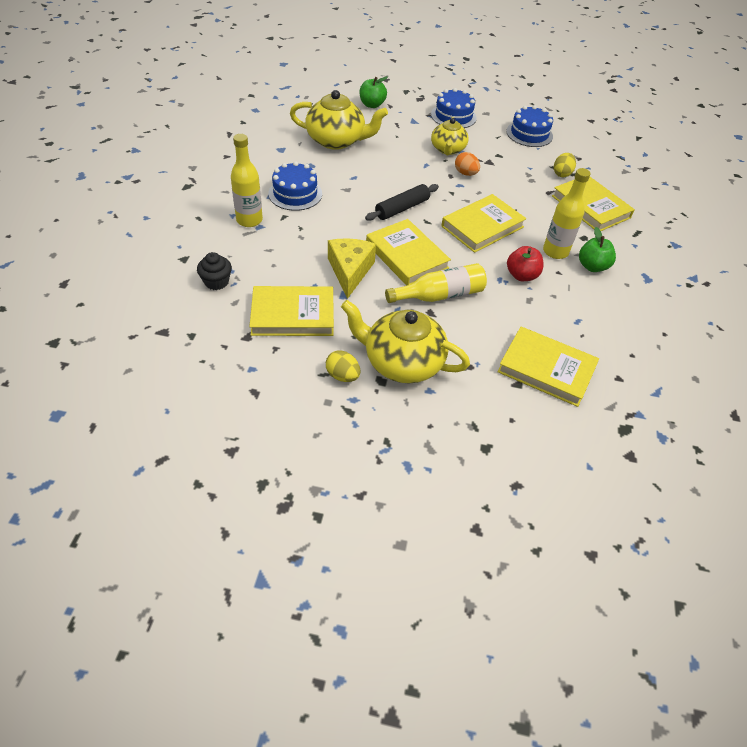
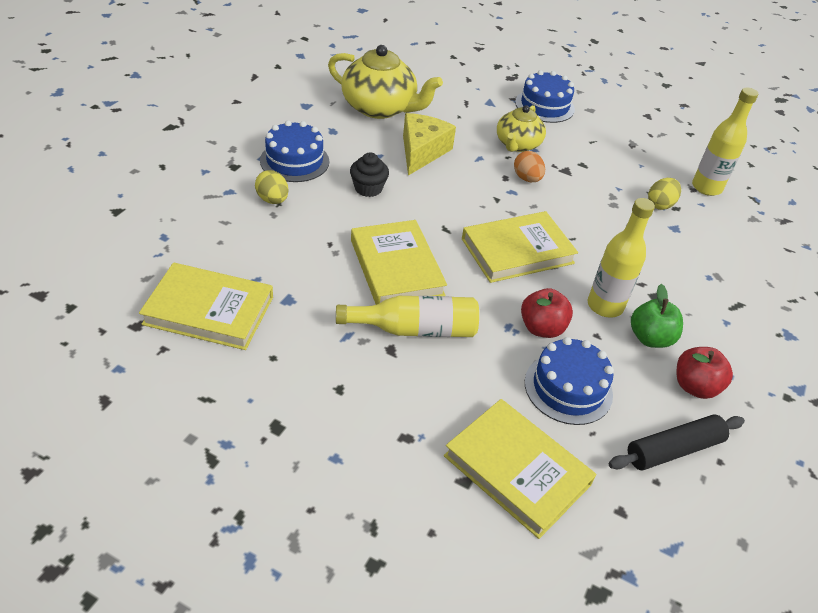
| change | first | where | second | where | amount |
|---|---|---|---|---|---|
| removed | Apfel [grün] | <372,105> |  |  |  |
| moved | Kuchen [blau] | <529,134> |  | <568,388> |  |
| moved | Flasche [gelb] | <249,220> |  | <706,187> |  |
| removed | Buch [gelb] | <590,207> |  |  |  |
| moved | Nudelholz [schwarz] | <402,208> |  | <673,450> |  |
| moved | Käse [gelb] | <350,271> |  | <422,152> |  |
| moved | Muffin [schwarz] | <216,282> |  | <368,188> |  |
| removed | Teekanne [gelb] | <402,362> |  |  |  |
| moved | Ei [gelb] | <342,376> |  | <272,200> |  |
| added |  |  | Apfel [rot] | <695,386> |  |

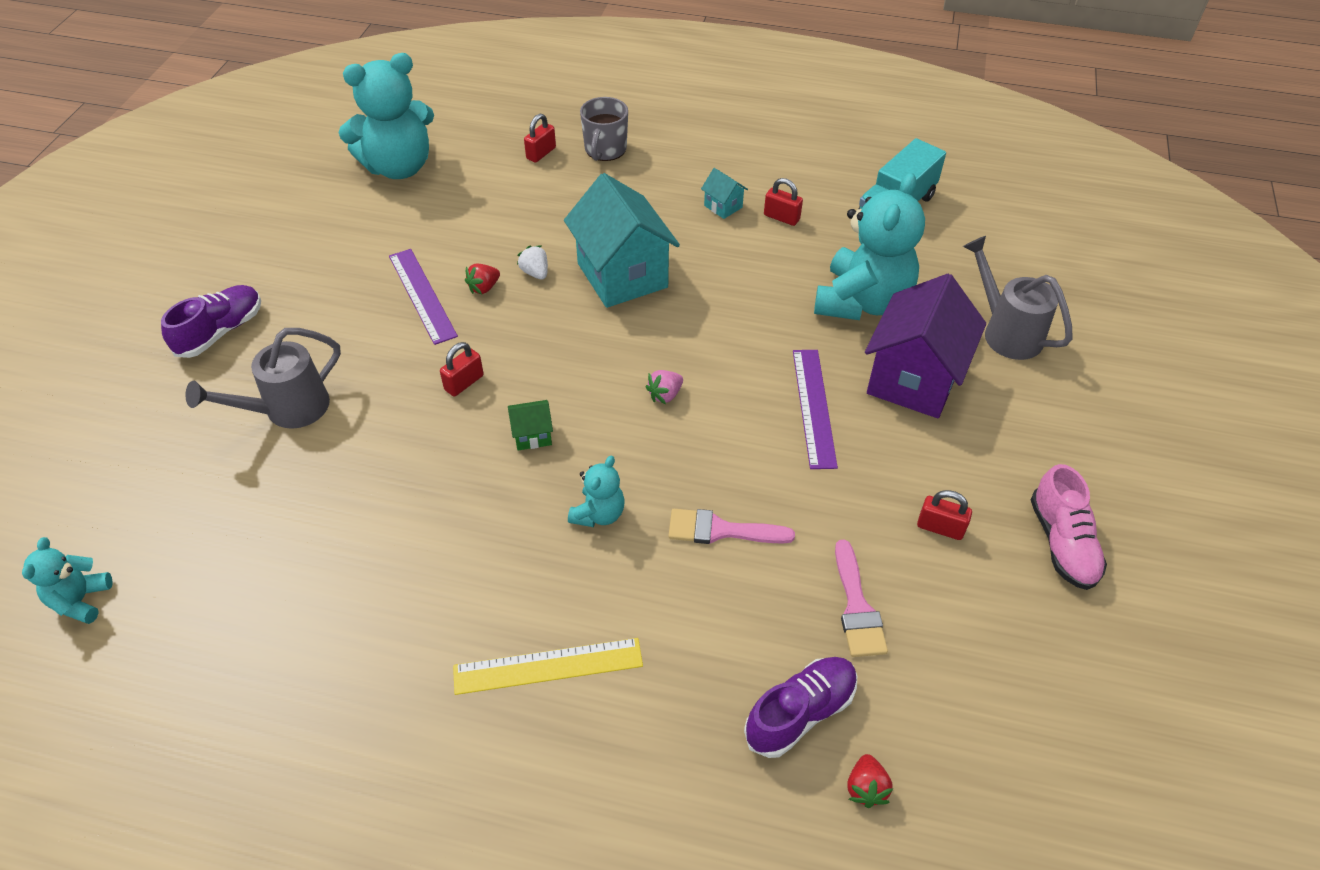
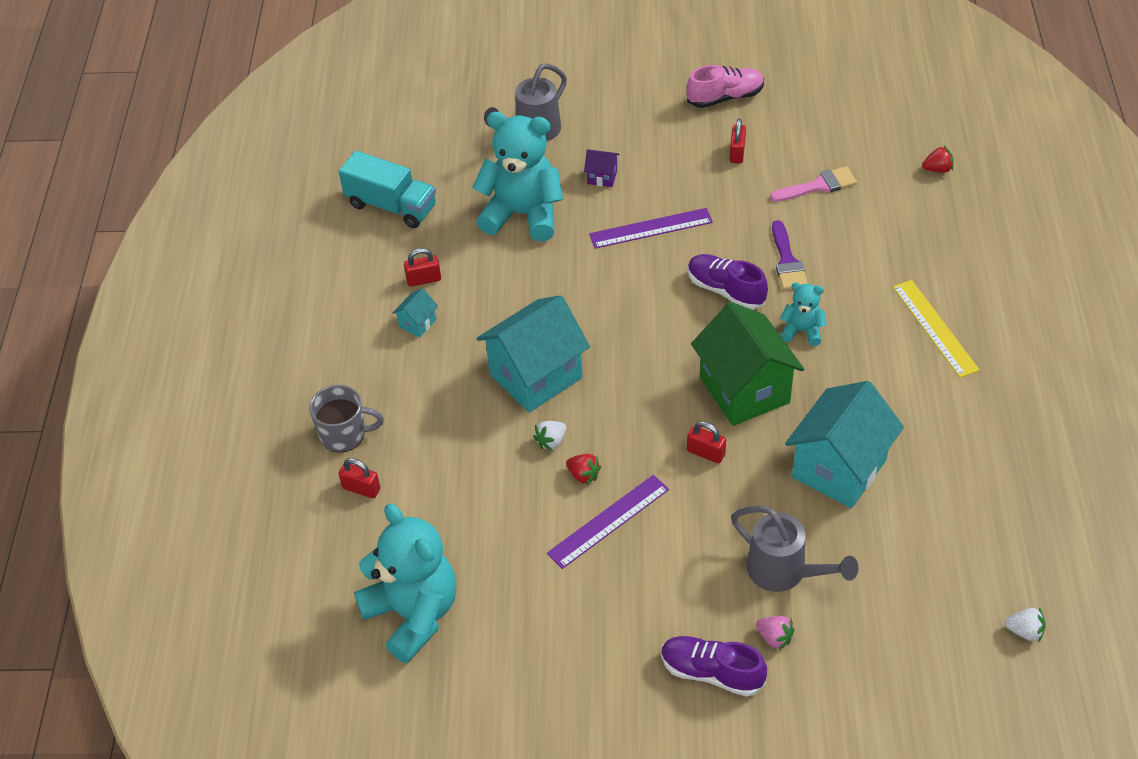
| change | first | where | second | where | amount |
|---|---|---|---|---|---|
| turned | Vorhängeschloss [rot] | <781,217> |  | <424,279> | 60 degrees clockwise |
| resized | Haus [lila] | <913,380> |  | <602,177> | x0.42 |
| moved | Erdbeere [rosa] | <665,395> |  | <774,637> |  |
| resized | Haus [grün] | <532,435> |  | <744,390> | x2.38 |
| recoloured | Pinsel [rosa] | <721,530> | Pinsel [lila] | <787,261> |  |
| replaced | Teddybär [türkis] | <81,600> | Erdbeere [weiß] | <1024,631> |  |
| moved | Schuh [lila] | <800,713> |  | <726,290> |  |
| added |  |  | Haus [türkis] | <839,468> |  |

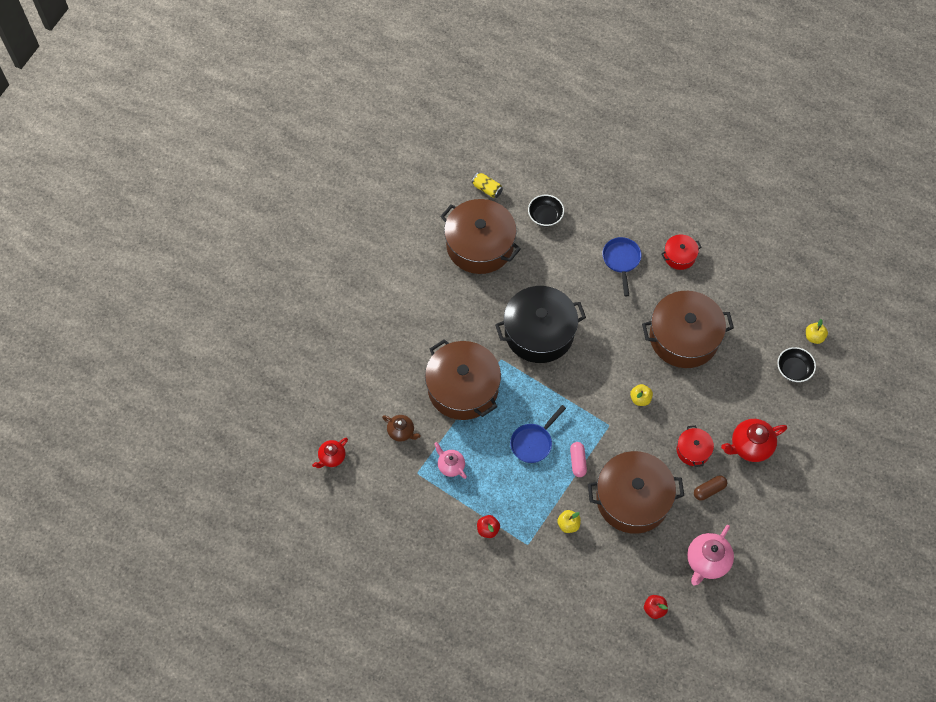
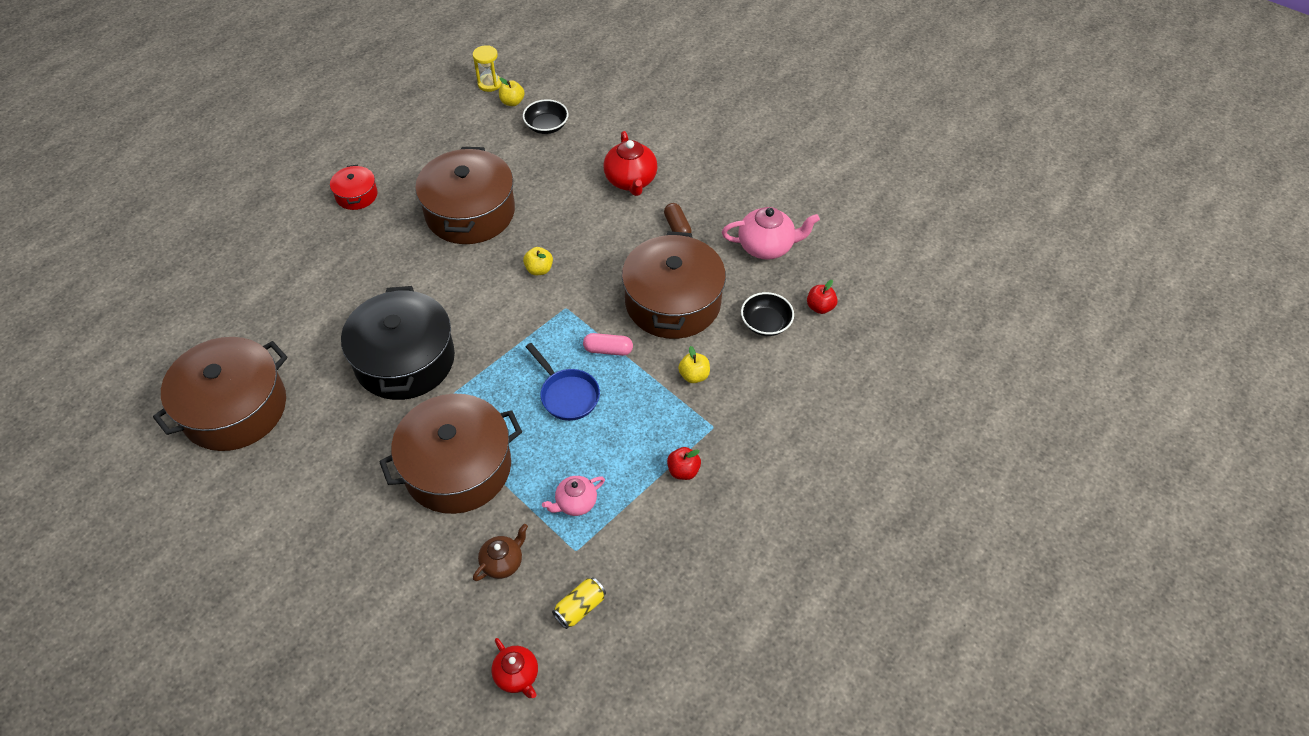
| change | first | where | second | where | amount |
|---|---|---|---|---|---|
| moved | Dose [gelb] | <487,189> |  | <580,607> |  |
| moved | Schüssel [schwarz] | <545,216> |  | <765,323> |  |
| removed | Pfanne [blau] | <621,261> |  |  |  |
| removed | Kochtopf [rot] | <693,450> |  |  |  |
| turned | Teekanne [rosa] | <707,562> |  | <767,247> | 45 degrees counterclockwise |
| added |  |  | Sanduhr [gelb] | <489,84> |  |

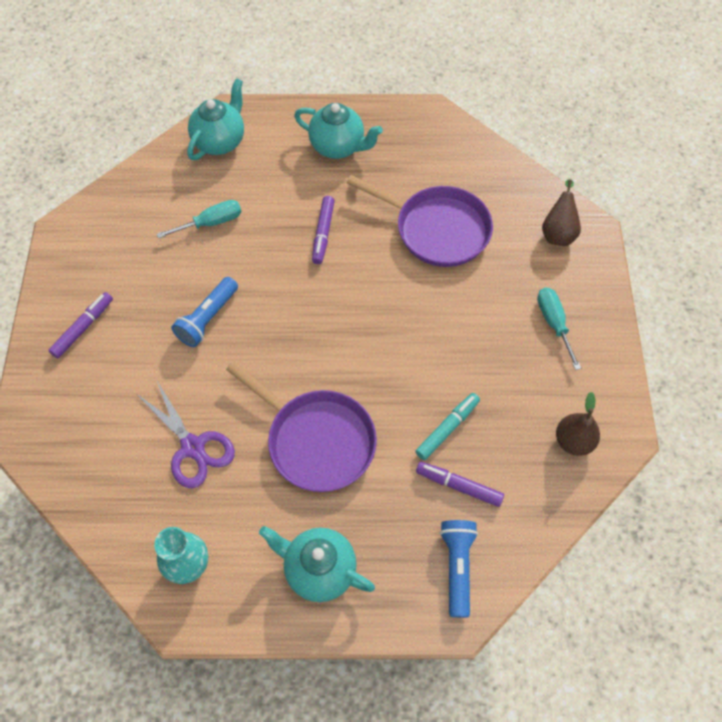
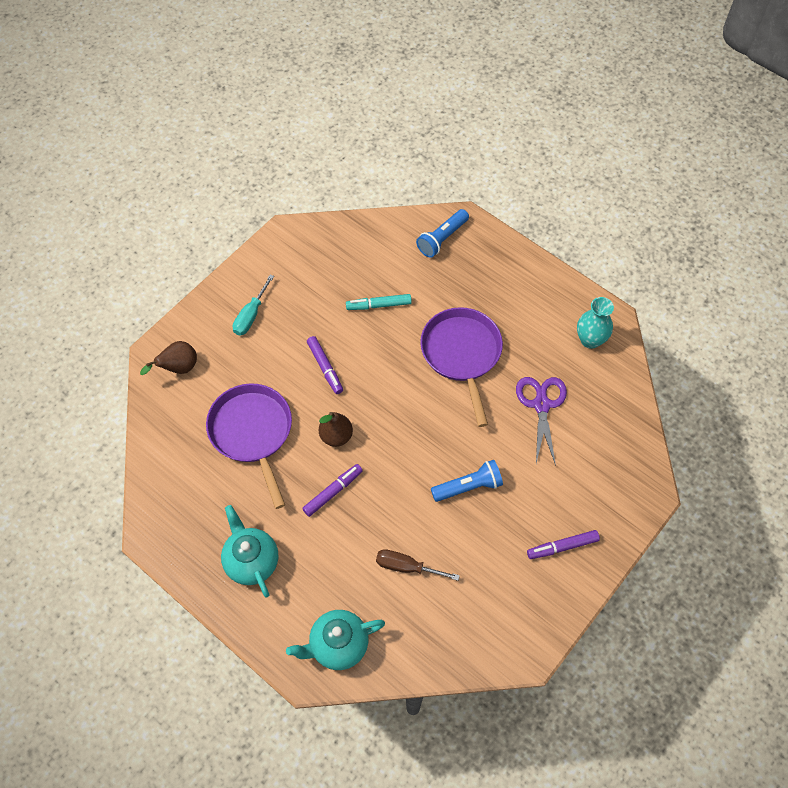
| change | first | where | second | where | amount |
|---|---|---|---|---|---|
| recoloured | Schraubenzieher [türkis] | <211,223> | Schraubenzieher [braun] | <406,567> |  |
| moved | Birne [braun] | <573,441> |  | <336,436> |  |
| moved | Filzstift [lila] | <459,486> |  | <325,367> |  |
| removed | Teekanne [türkis] | <319,570> |  |  |  |

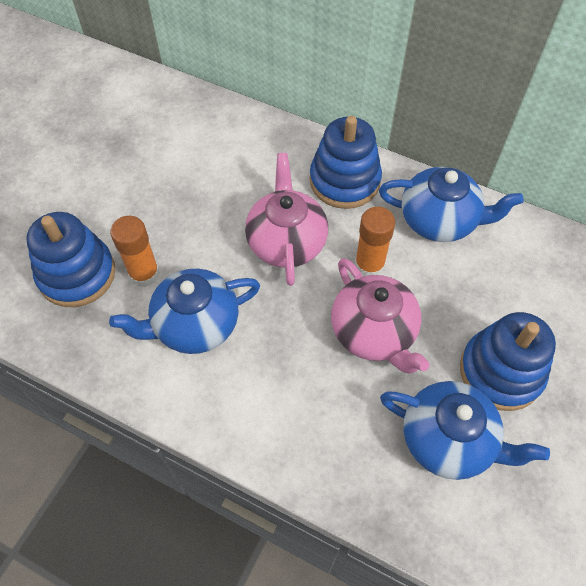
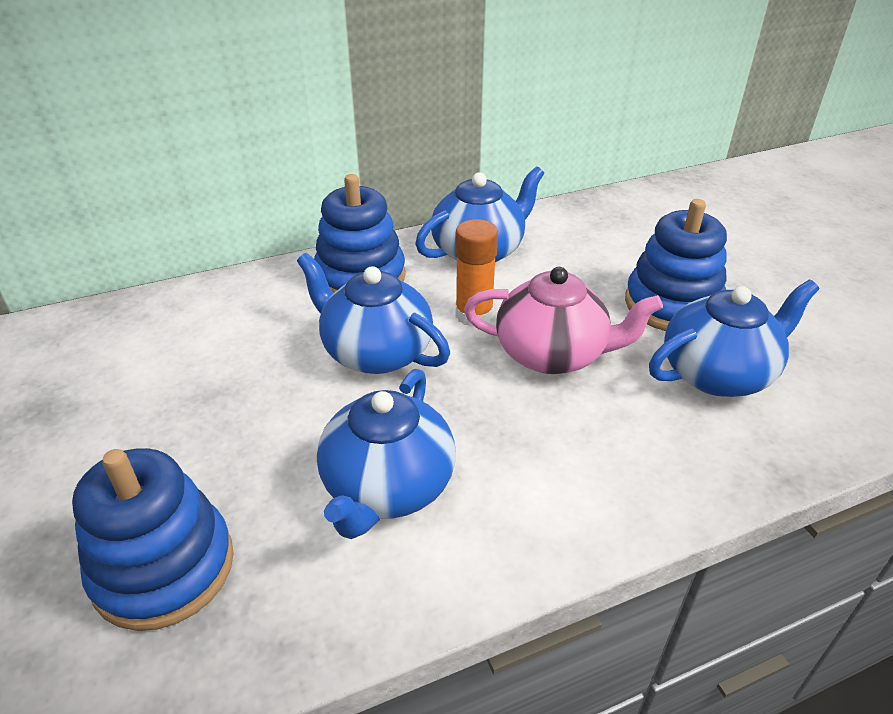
| change | first | where | second | where | amount |
|---|---|---|---|---|---|
| recoloured | Teekanne [rosa] | <286,241> | Teekanne [blau] | <375,352> |  |
| removed | Klebestift [orange] | <144,274> |  |  |  |

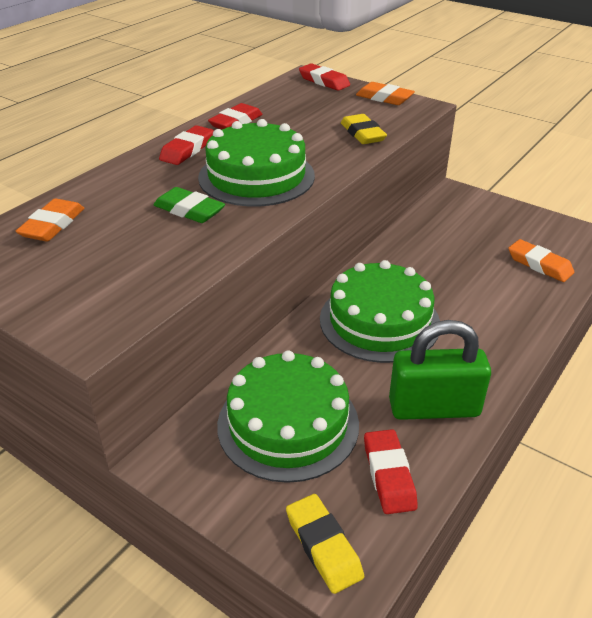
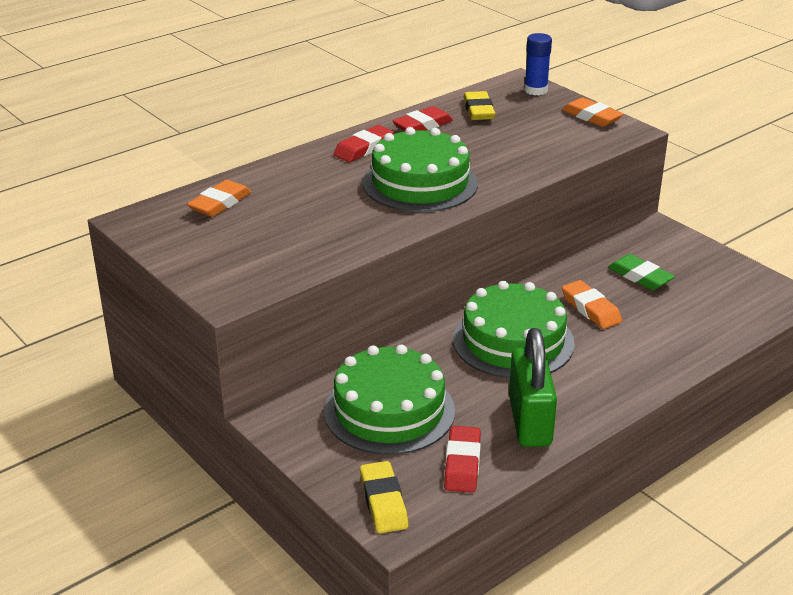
| change | first | where | second | where | amount |
|---|---|---|---|---|---|
| replaced | Radiergummi [rot] | <324,81> | Klebestift [blau] | <535,90> |  |
| moved | Radiergummi [gelb] | <362,134> |  | <478,110> |  |
| moved | Radiergummi [grün] | <189,210> |  | <640,277> |  |
| moved | Radiergummi [orange] | <539,265> |  | <591,309> |  |
| turned | Vorhängeschloss [grün] | <434,408> |  | <529,421> | 75 degrees clockwise |

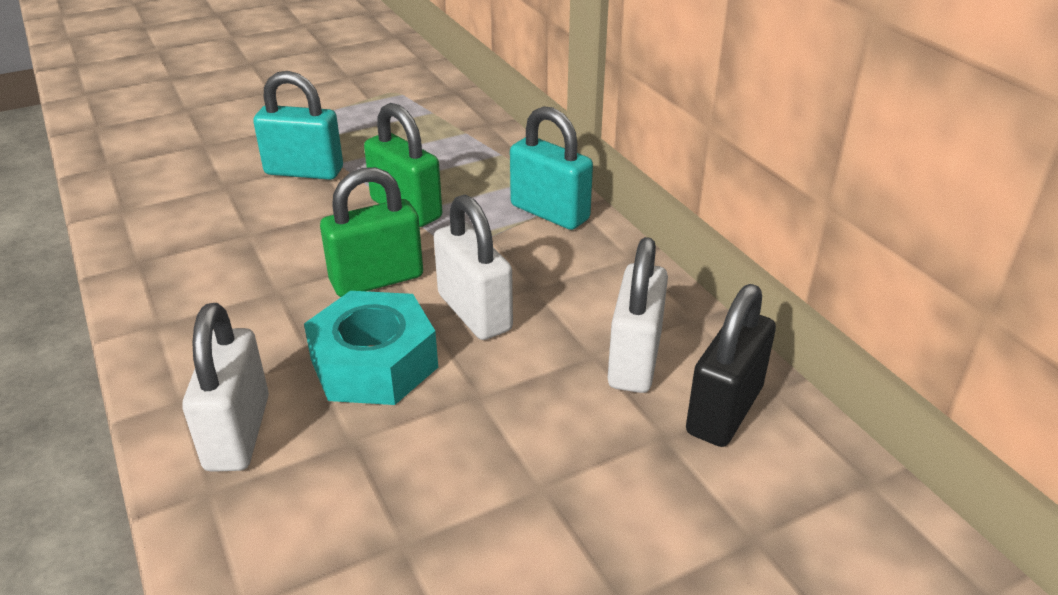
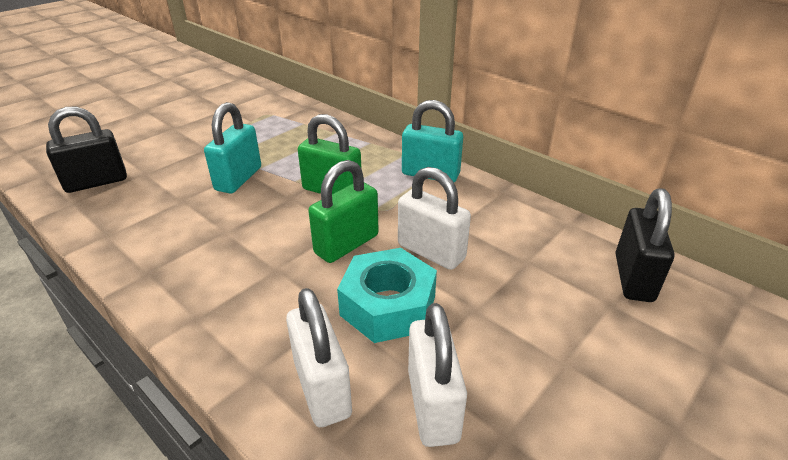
| change | first | where | second | where | amount |
|---|---|---|---|---|---|
| turned | Vorhängeschloss [türkis] | <304,171> |  | <238,179> | 60 degrees counterclockwise |
| moved | Vorhängeschloss [weiß] | <634,360> |  | <433,405> |  |
| added |  |  | Vorhängeschloss [schwarz] | <96,182> |  |

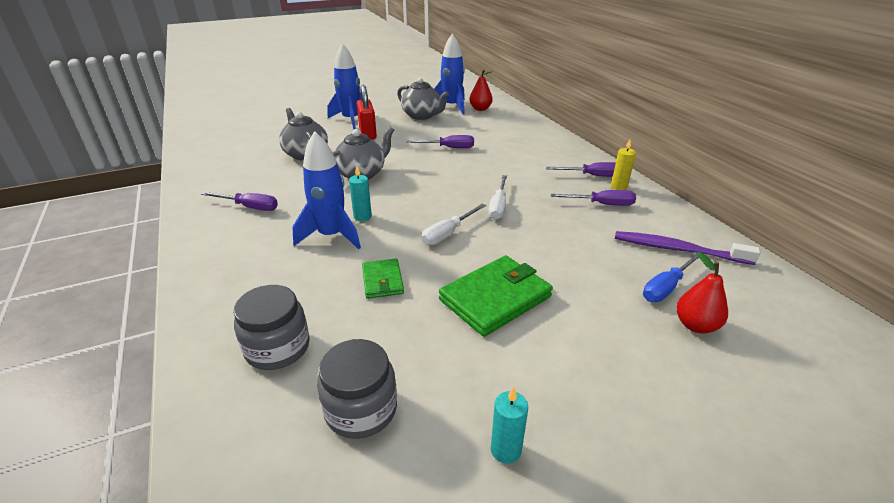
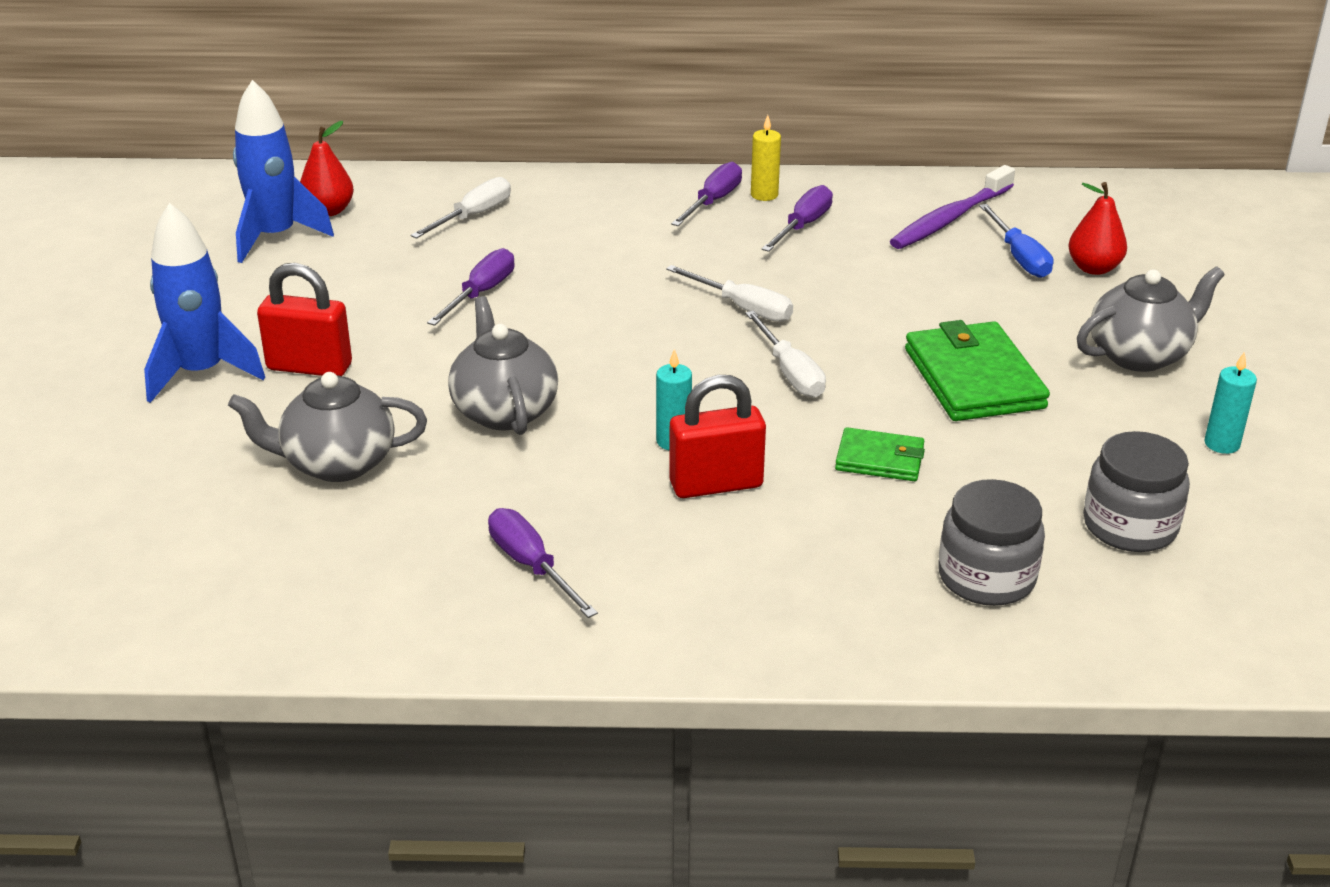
| change | first | where | second | where | amount |
|---|---|---|---|---|---|
| moved | Teekanne [grau] | <422,116> |  | <1140,355> |  |
| replaced | Rakete [blau] | <331,236> | Vorhängeschloss [rot] | <716,484> |  |
| turned | Schraubenzieher [lila] | <249,207> |  | <531,566> | 75 degrees counterclockwise |
| added |  |  | Schraubenzieher [weiß] | <473,216> |  |

